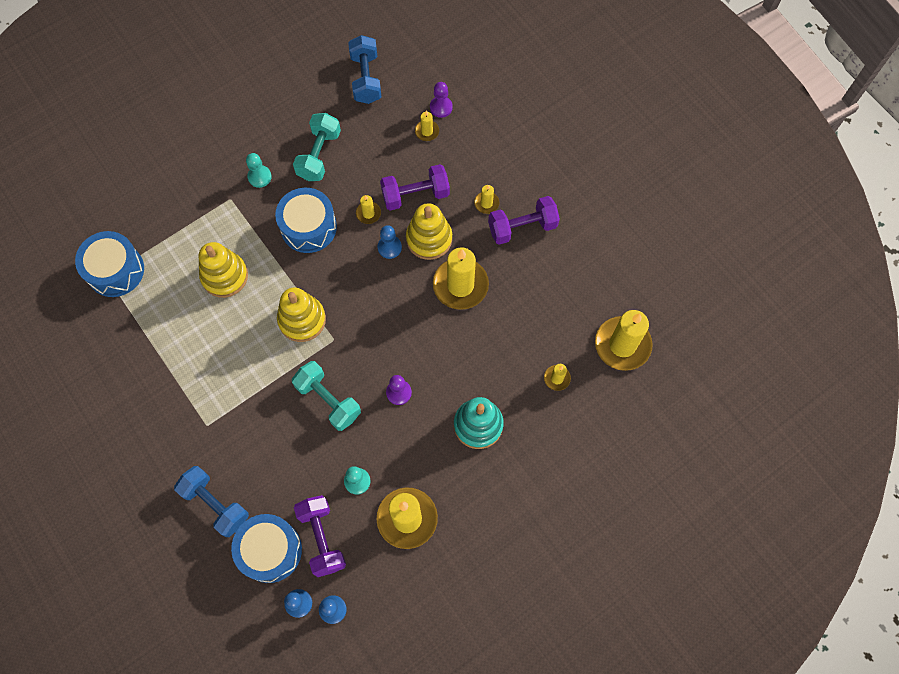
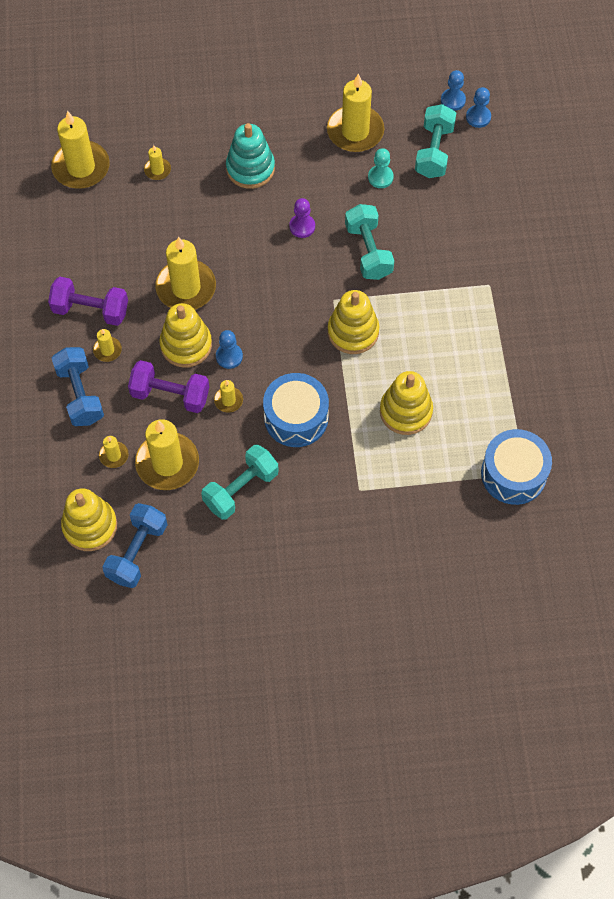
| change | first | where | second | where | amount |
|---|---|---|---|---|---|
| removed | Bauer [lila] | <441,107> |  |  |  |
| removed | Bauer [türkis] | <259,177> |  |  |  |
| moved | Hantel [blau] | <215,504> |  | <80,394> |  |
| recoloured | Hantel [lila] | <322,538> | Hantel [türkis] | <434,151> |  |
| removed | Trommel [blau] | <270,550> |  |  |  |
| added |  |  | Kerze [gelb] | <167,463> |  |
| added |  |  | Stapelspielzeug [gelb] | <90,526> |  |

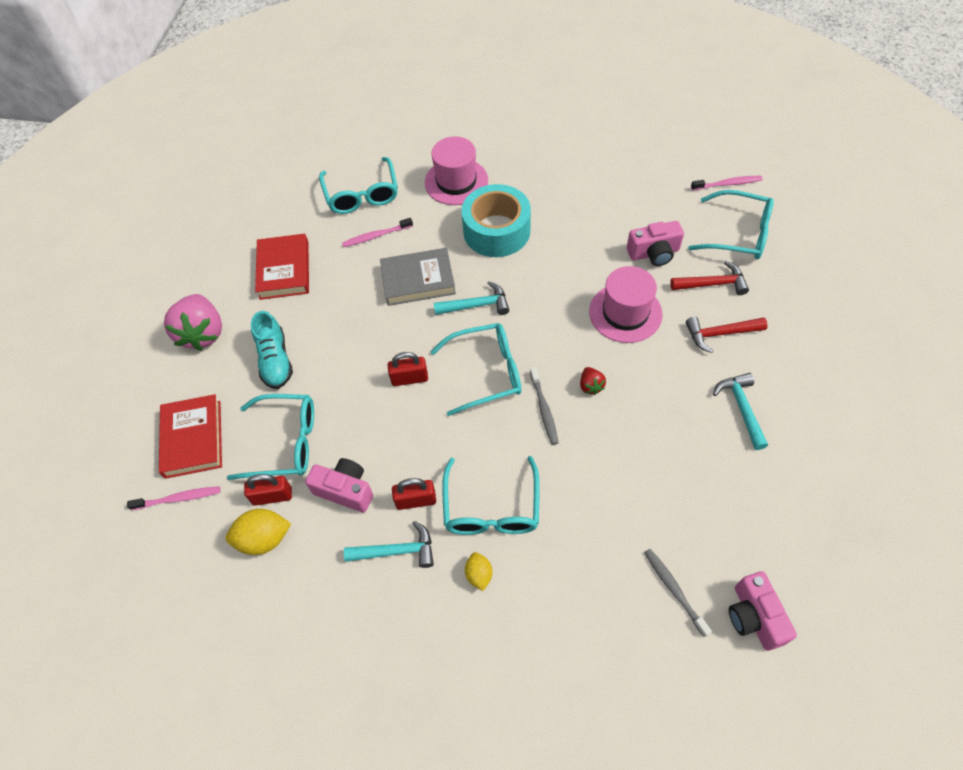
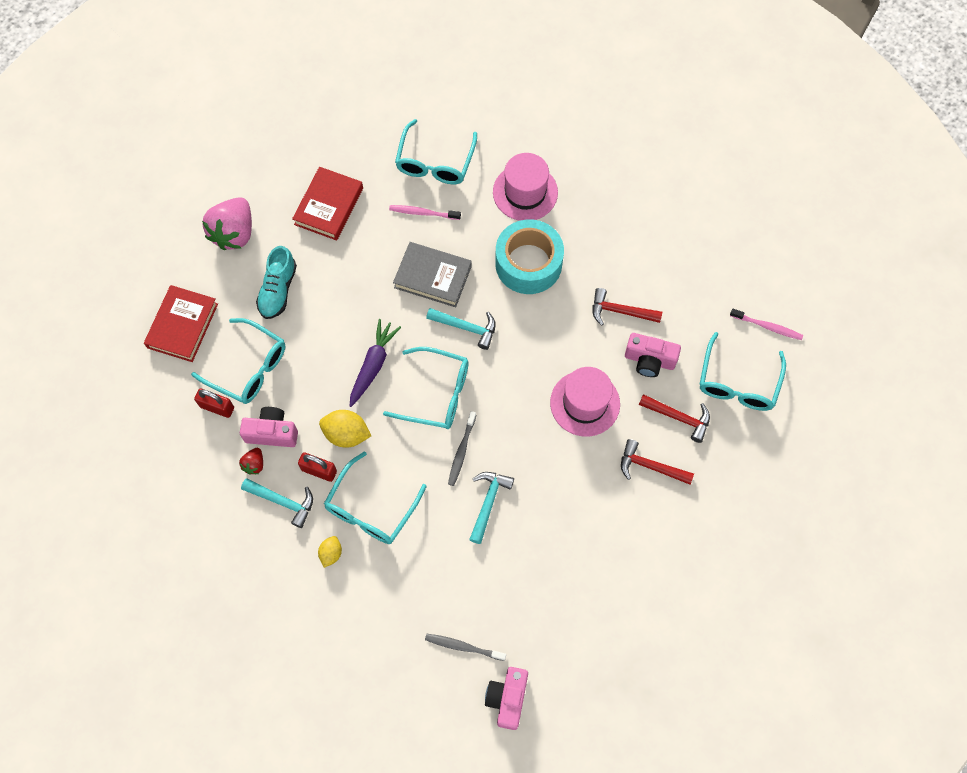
| change | first | where | second | where | amount |
|---|---|---|---|---|---|
| turned | Brille [türkis] | <738,234> |  | <738,382> | 60 degrees clockwise |
| replaced | Vorhängeschloss [rot] | <409,378> | Karotte [lila] | <373,365> |  |
| moved | Erdbeere [rot] | <590,386> |  | <254,464> |  |
| moved | Hammer [türkis] | <741,408> |  | <488,503> |  |
| turned | Kamera [rosa] | <345,490> |  | <272,432> | 45 degrees counterclockwise |
| removed | Zahnbürste [rosa] | <178,498> |  |  |  |
| moved | Zitrone [gelb] | <264,539> |  | <346,434> |  |
| turned | Zahnbürste [grau] | <674,590> |  | <463,647> | 75 degrees counterclockwise |
| added |  |  | Hammer [rot] | <620,311> |  |

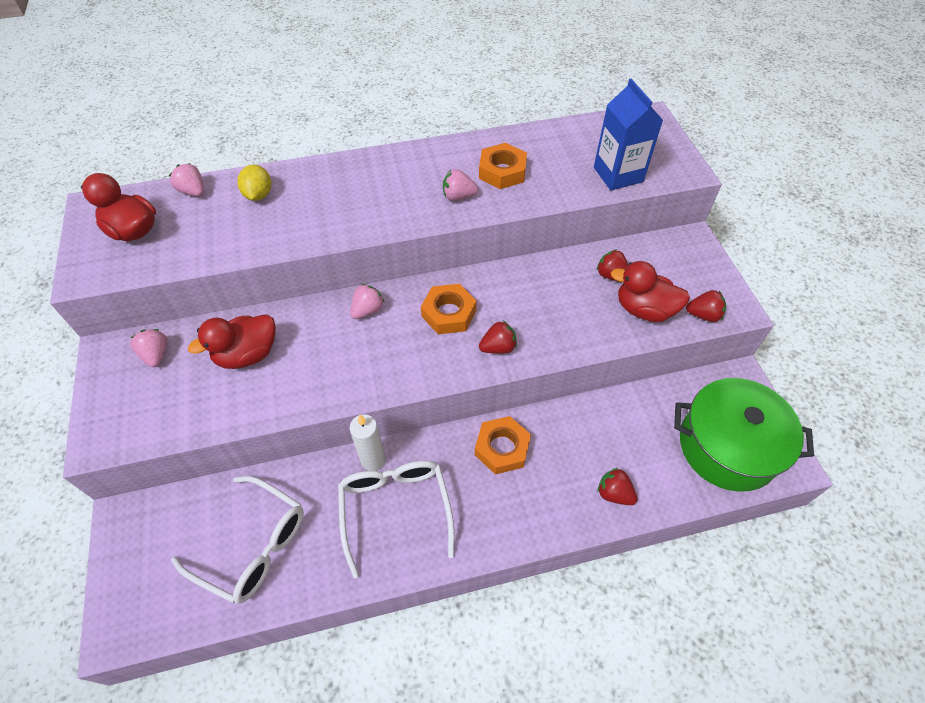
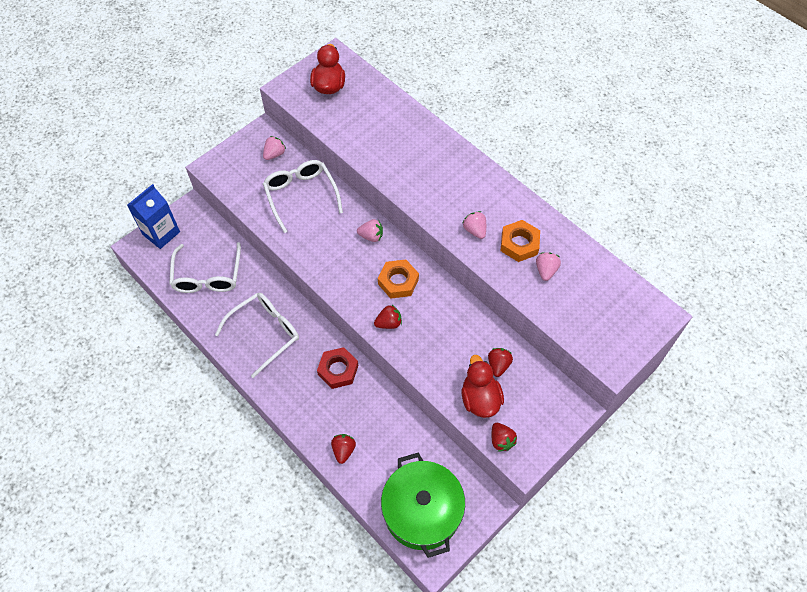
| change | first | where | second | where | amount |
|---|---|---|---|---|---|
| moved | Getränkekarton [blau] | <618,174> |  | <161,233> |  |
| moved | Erdbeere [rosa] | <193,191> |  | <546,270> |  |
| removed | Zitrone [gelb] | <258,195> |  |  |  |
| replaced | Ente [rot] | <247,354> | Brille [weiß] | <301,196> |  |
| turned | Erdbeere [rot] | <498,347> |  | <389,323> | 60 degrees counterclockwise |
| removed | Kerze [weiß] | <373,460> |  |  |  |
| recoloured | Sechskantmutter [orange] | <502,448> | Sechskantmutter [rot] | <338,370> |  |

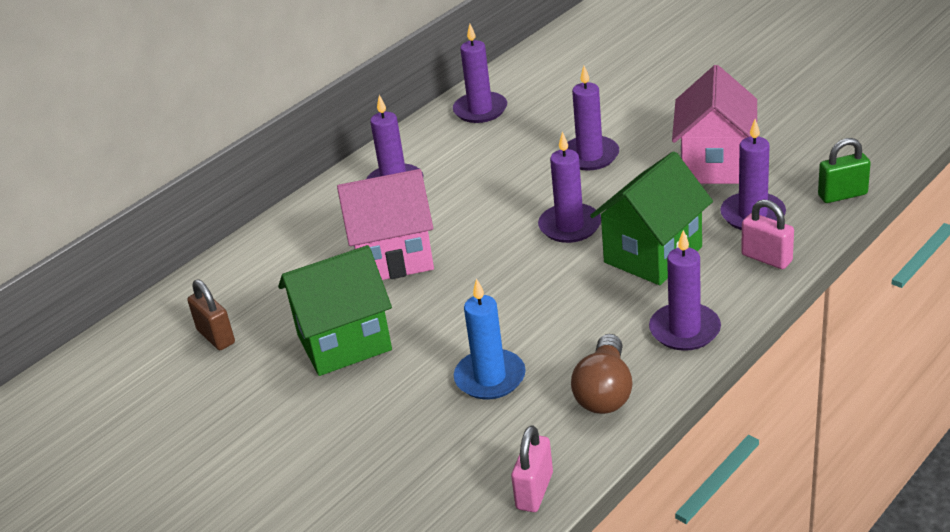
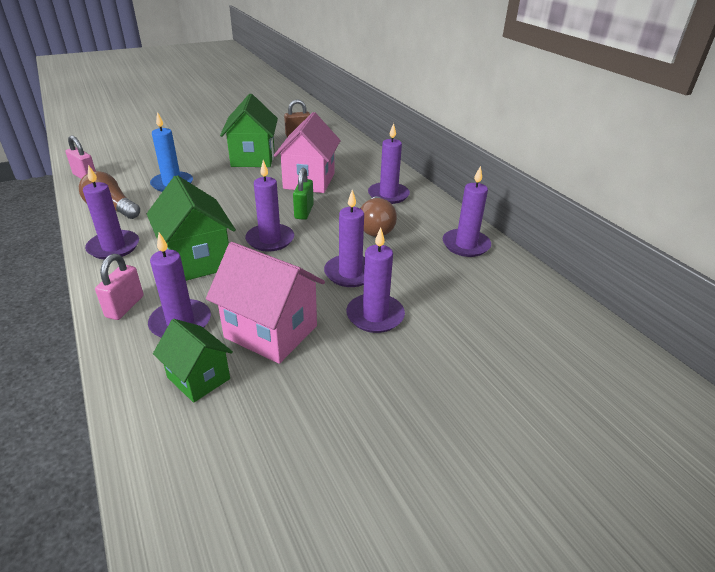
| change | first | where | second | where | amount |
|---|---|---|---|---|---|
| moved | Vorhängeschloss [grün] | <842,195> |  | <304,212> |  |
| turned | Vorhängeschloss [rosa] | <766,258> |  | <125,307> | 45 degrees counterclockwise |
| added |  |  | Glühbirne [braun] | <376,227> |  |
| added |  |  | Kerze [lila] | <375,315> |  |
| added |  |  | Haus [grün] | <198,378> |  |

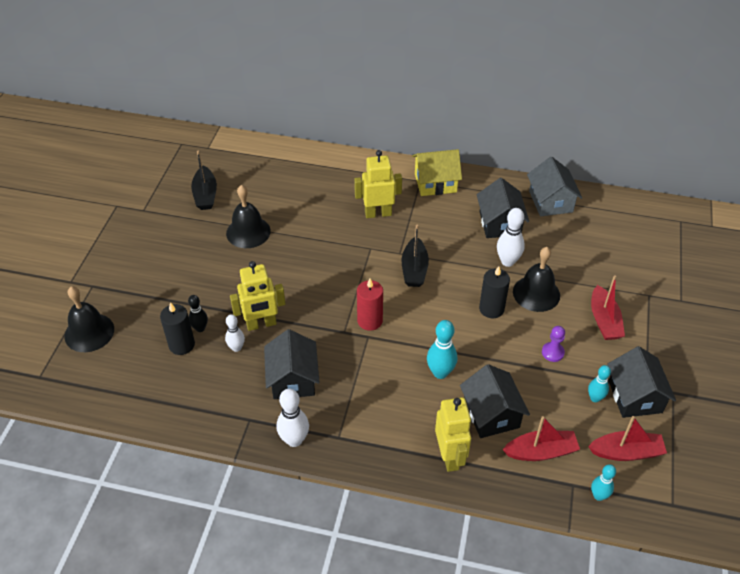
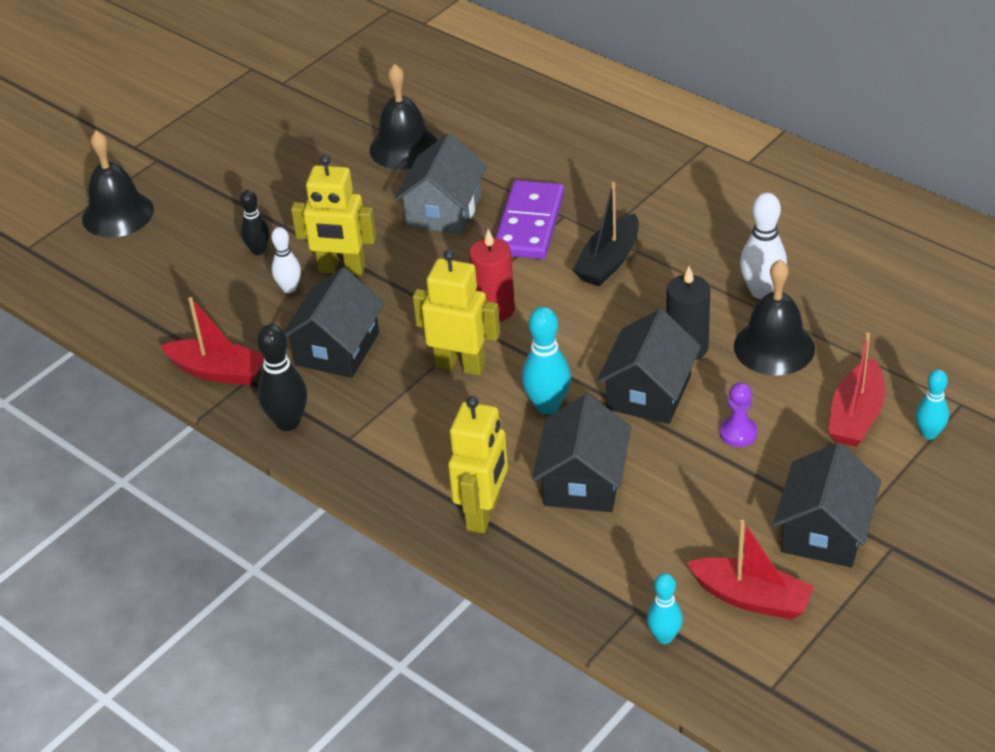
| change | first | where | second | where | amount |
|---|---|---|---|---|---|
| removed | Haus [gelb] | <435,183> |  |  |  |
| moved | Roboter [gelb] | <378,213> |  | <460,365> |  |
| removed | Boot [schwarz] | <205,195> |  |  |  |
| moved | Haus [grau] | <550,201> |  | <444,211> |  |
| moved | Haus [schwarz] | <500,223> |  | <649,393> |  |
| removed | Kerze [schwarz] | <182,345> |  |  |  |
| moved | Bowlingkegel [türkis] | <595,398> |  | <929,433> |  |
| recoloured | Bowlingkegel [weiß] | <294,440> | Bowlingkegel [schwarz] | <288,422> |  |
| moved | Boot [rot] | <541,452> |  | <217,371> |  |
| added |  |  | Dominostein [lila] | <529,224> |  |

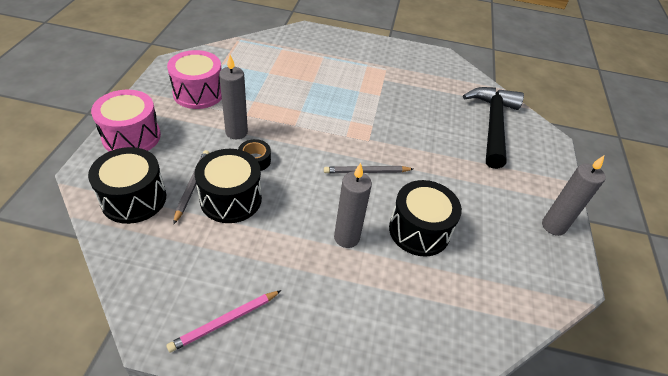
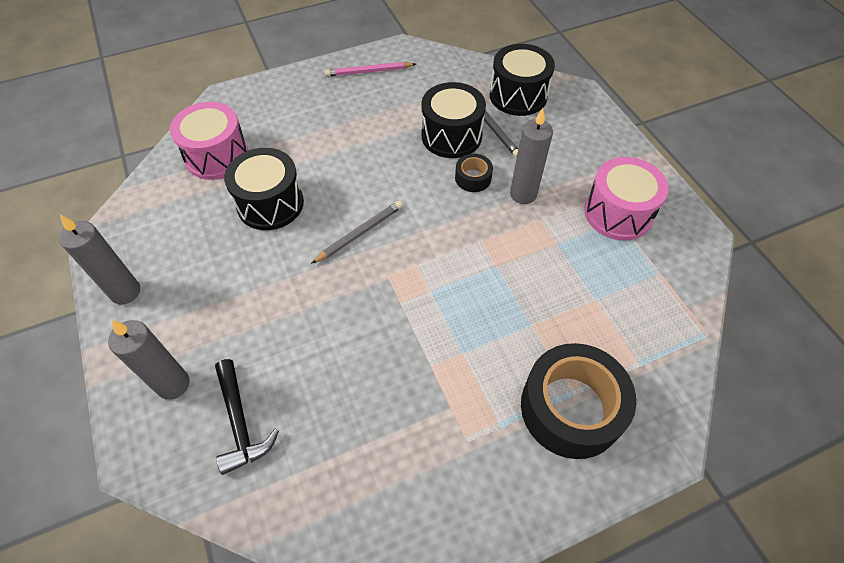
| change | first | where | second | where | amount |
|---|---|---|---|---|---|
| resized | Hammer [schwarz] | <492,125> |  | <240,422> | x0.59 |
| moved | Trommel [rosa] | <131,136> |  | <217,156> |  |
| moved | Kerze [grau] | <346,238> |  | <173,384> |  |
| turned | Bleistift [rosa] | <225,321> |  | <368,71> | 120 degrees counterclockwise |
| added |  |  | Klebeband [schwarz] | <571,408> |  |

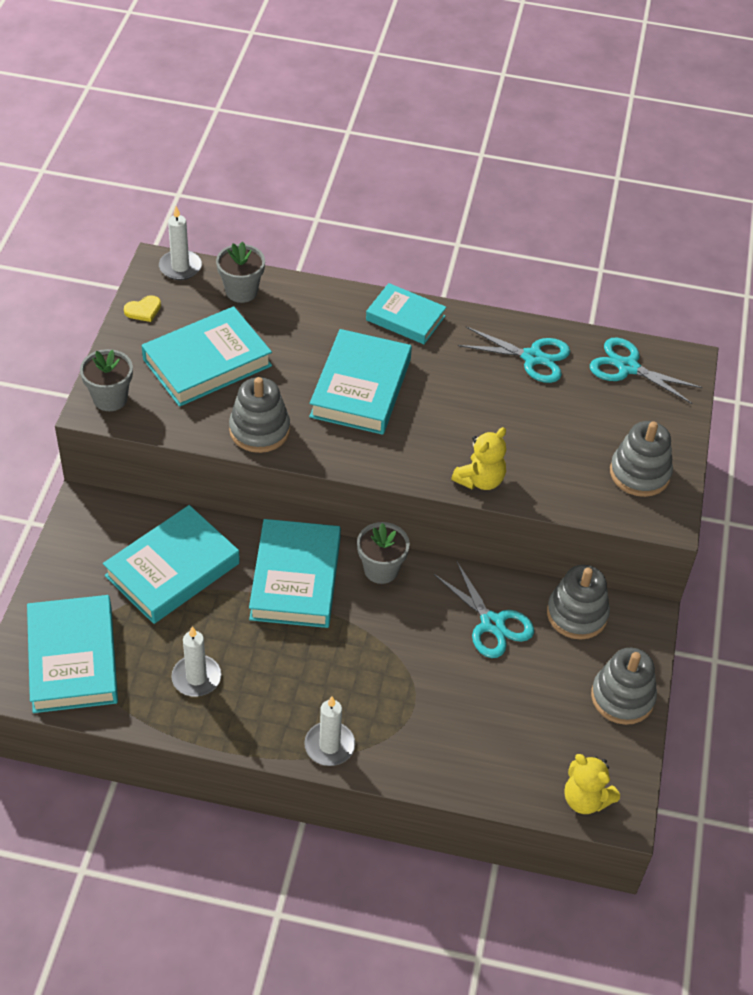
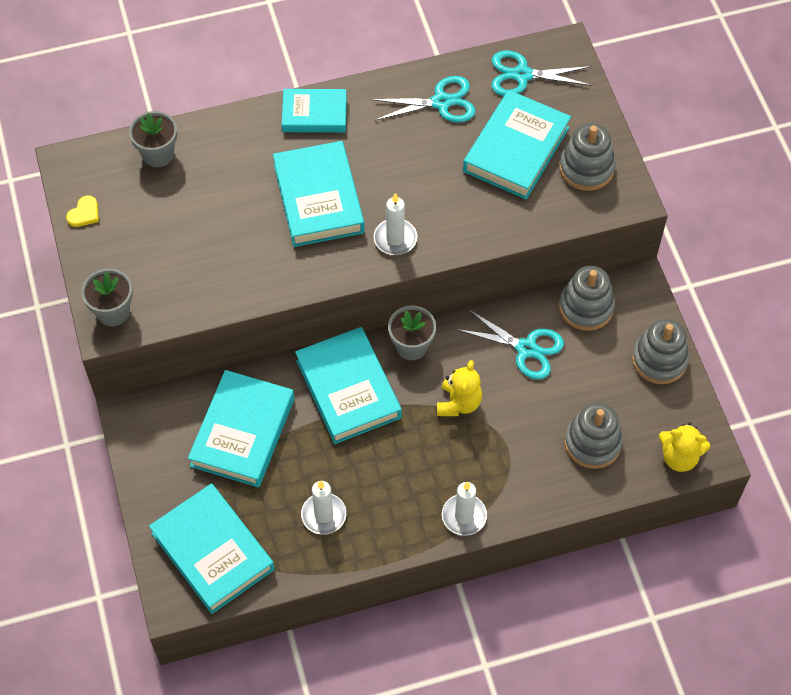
| change | first | where | second | where | amount |
|---|---|---|---|---|---|
| moved | Kerze [weiß] | <180,267> |  | <395,239> |  |
| moved | Buch [türkis] | <207,362> |  | <516,149> |  |
| moved | Stapelspielzeug [grau] | <259,430> |  | <592,443> |  |
| moved | Teddybär [gelb] | <480,480> |  | <458,403> |  |

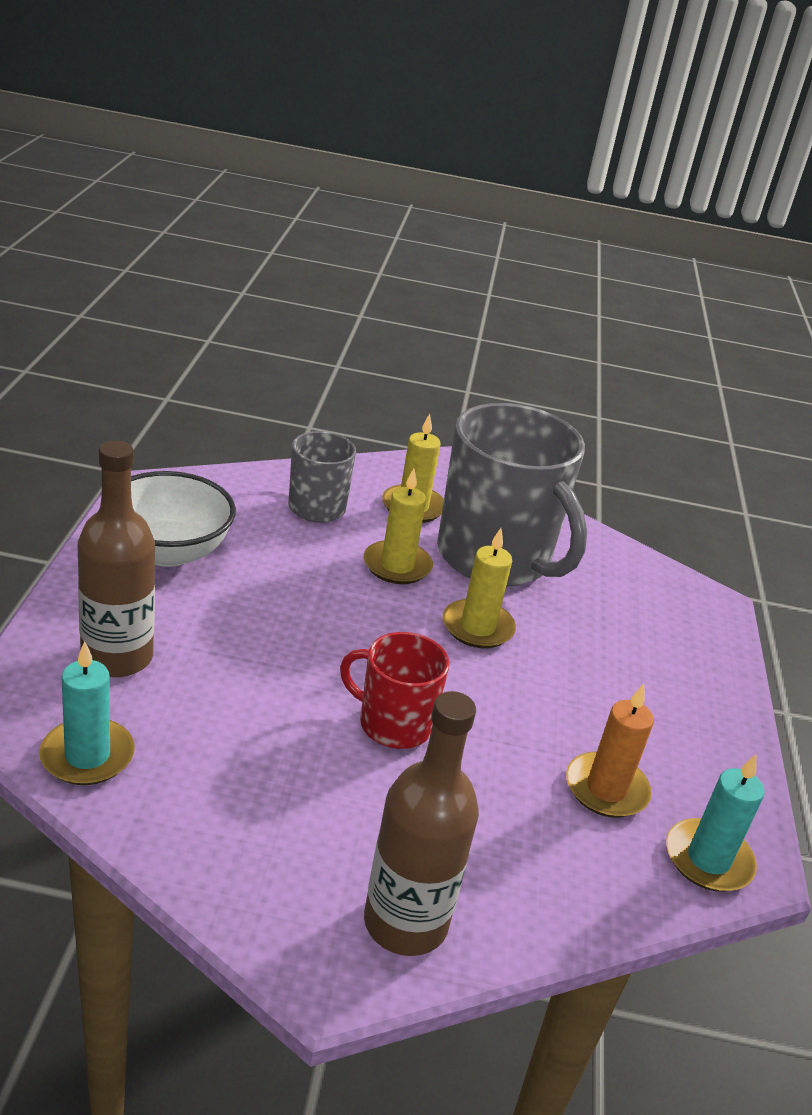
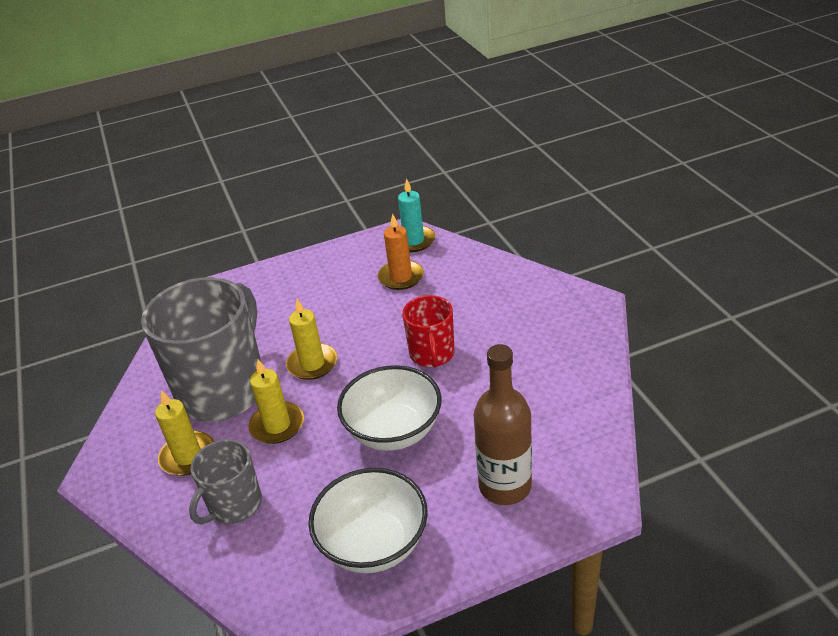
| change | first | where | second | where | amount |
|---|---|---|---|---|---|
| removed | Kerze [türkis] | <87,756> |  |  |  |
| removed | Flasche [braun] | <405,922> |  |  |  |
| added |  |  | Schüssel [weiß] | <394,431> |  |

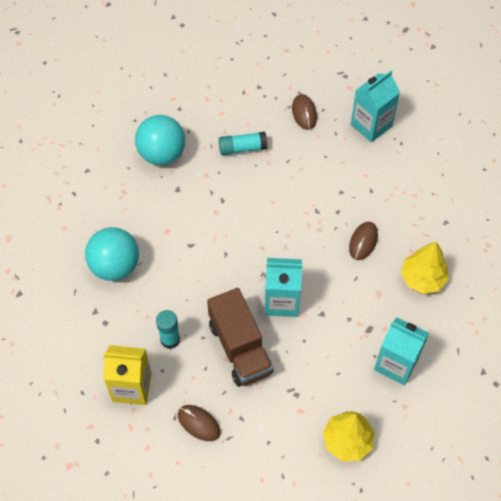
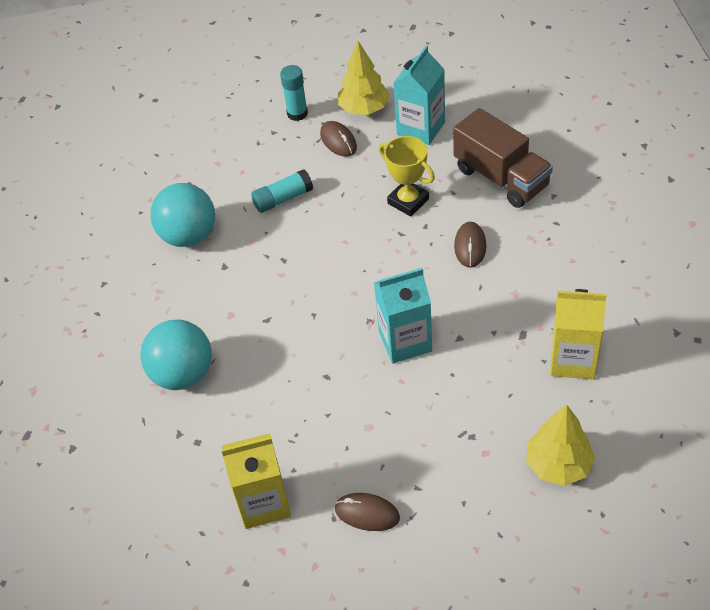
| change | first | where | second | where | amount |
|---|---|---|---|---|---|
| moved | Baum [gelb] | <423,278> |  | <364,109> |  |
| moved | Lastwagen [braun] | <240,348> |  | <501,178> |  |
| moved | Klebestift [türkis] | <170,339> |  | <297,113> |  |
| recoloured | Getränkekarton [türkis] | <396,364> | Getränkekarton [gelb] | <573,360> |  |
| added |  |  | Pokal [gelb] | <408,201> |  |

